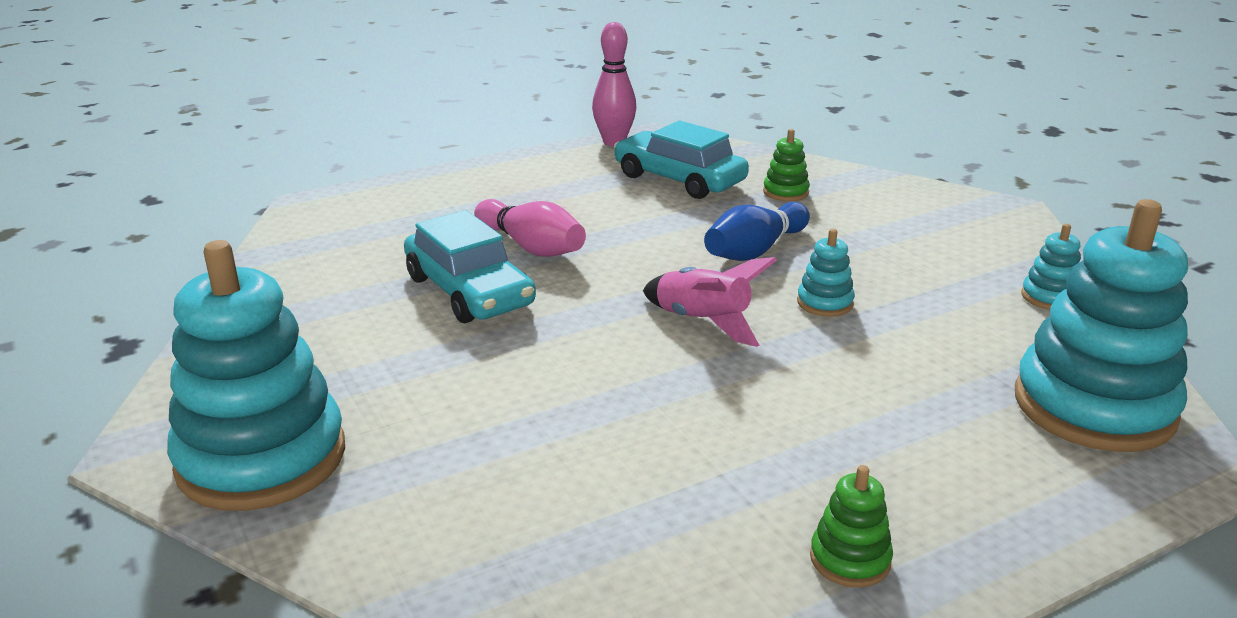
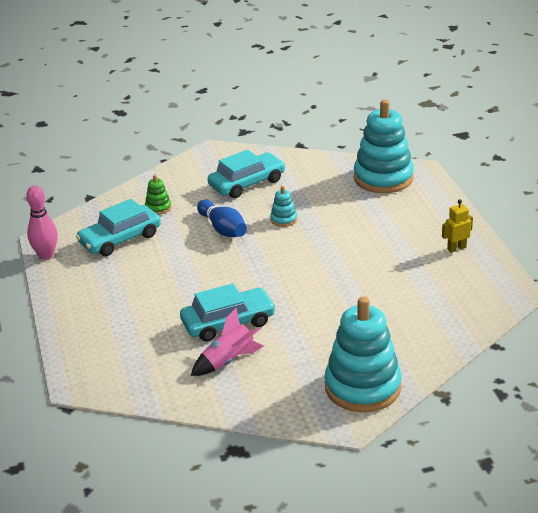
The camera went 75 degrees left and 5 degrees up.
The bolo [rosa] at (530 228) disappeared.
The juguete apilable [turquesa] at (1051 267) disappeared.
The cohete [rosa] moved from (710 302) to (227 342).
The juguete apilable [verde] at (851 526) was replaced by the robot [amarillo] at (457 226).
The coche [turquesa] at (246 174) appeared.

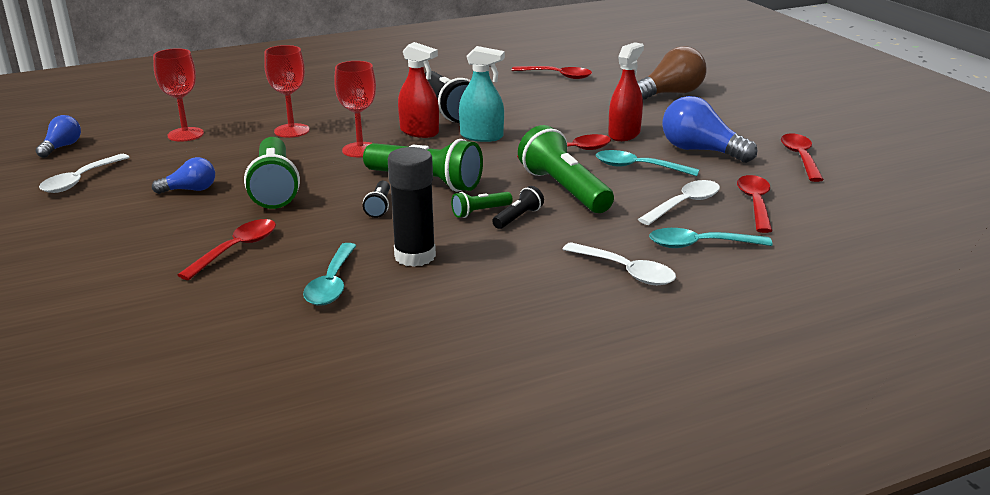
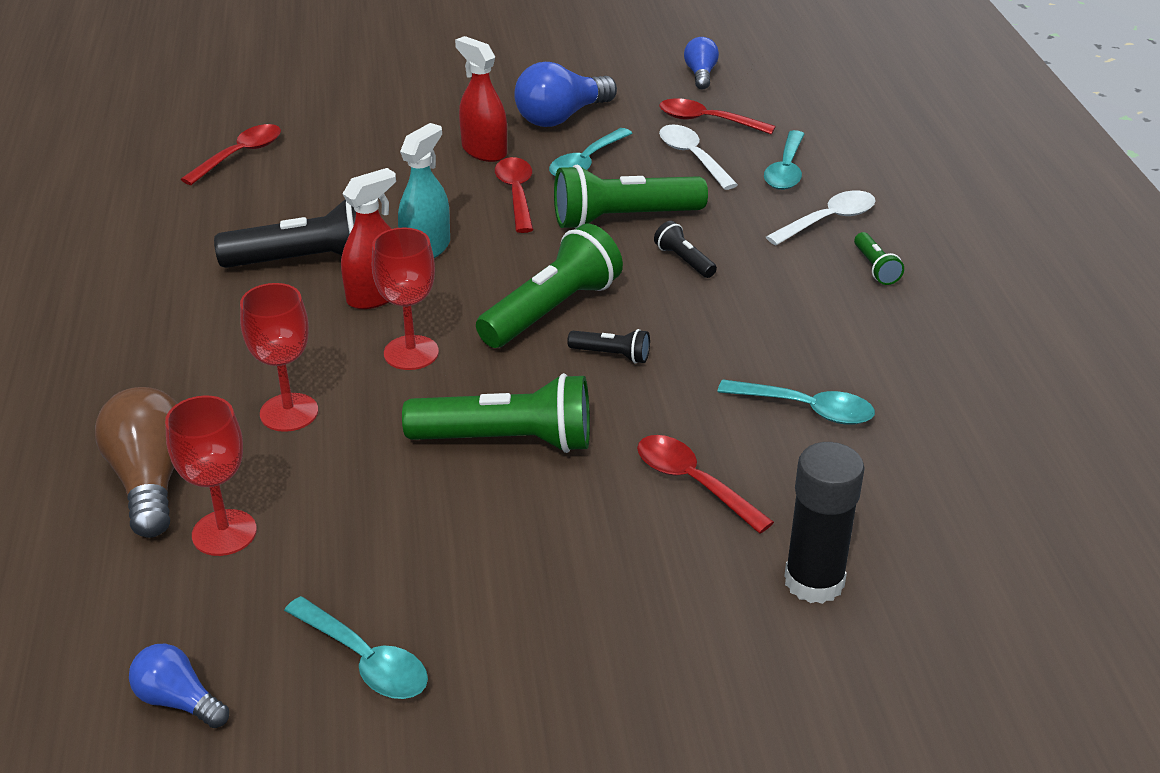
The camera went 75 degrees left and 10 degrees up.
The bombilla [marrón] moved from (671 73) to (136 462).
The cuchara [rojo] at (802 157) disappeared.
The barra de pegamento [negro] moved from (412 207) to (824 523).
The cuchara [blanco] at (84 173) became the cuchara [turquesa] at (356 647).
The bombilla [azul] moved from (183 175) to (701 63).
The lámpara de mano [verde] moved from (482 205) to (879 258).

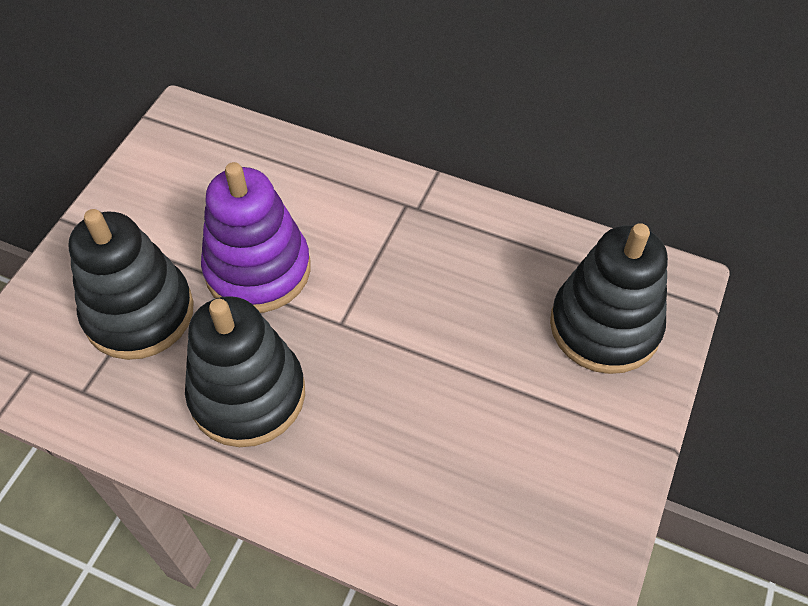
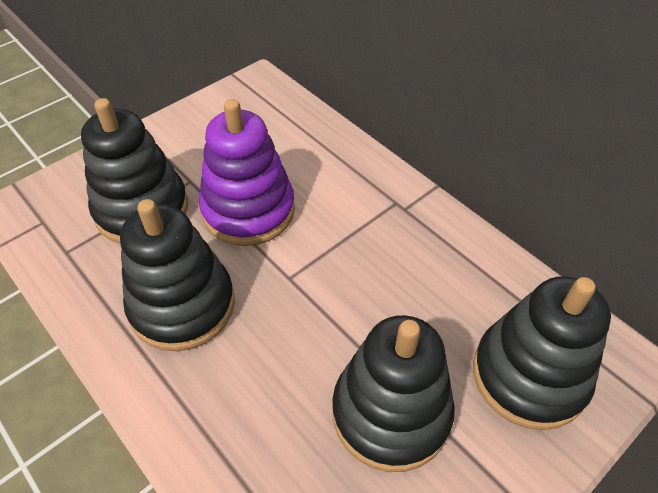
The camera went 25 degrees right and 5 degrees down.
The juguete apilable [negro] at (393 393) appeared.

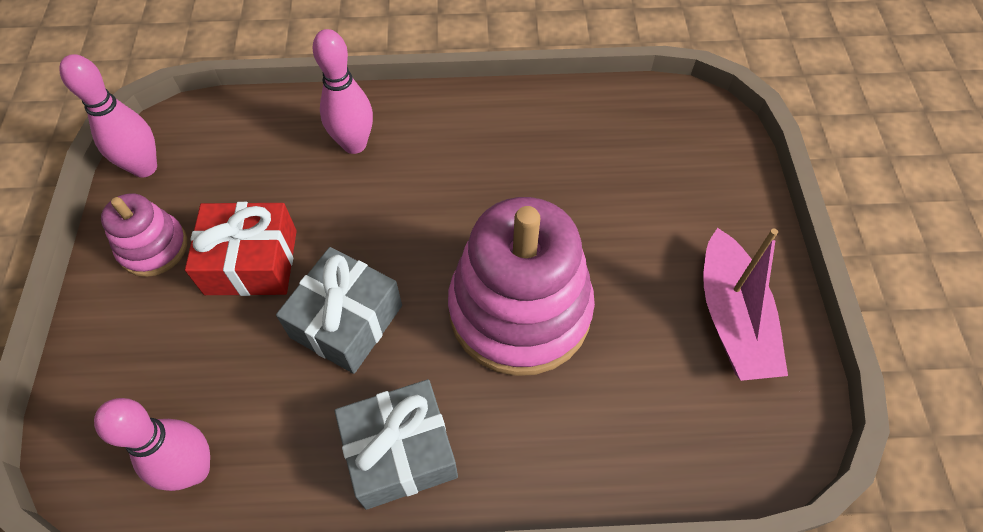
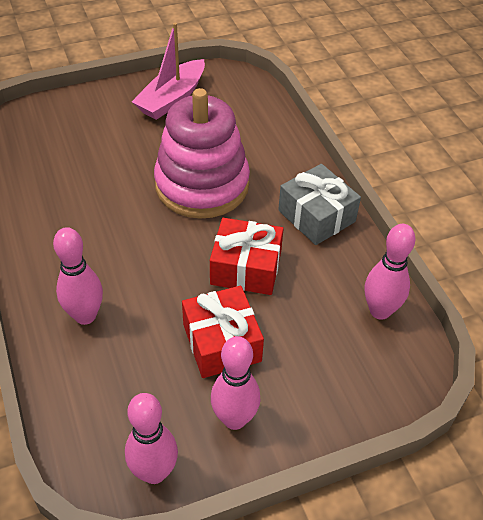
The camera went 110 degrees left and 10 degrees down.
The juguete apilable [rosa] at (144 235) was replaced by the bolo [rosa] at (235 383).
The barco [rosa] at (746 304) turned 150 degrees clockwise.
The regalo [gris] at (339 310) became the regalo [rojo] at (246 256).

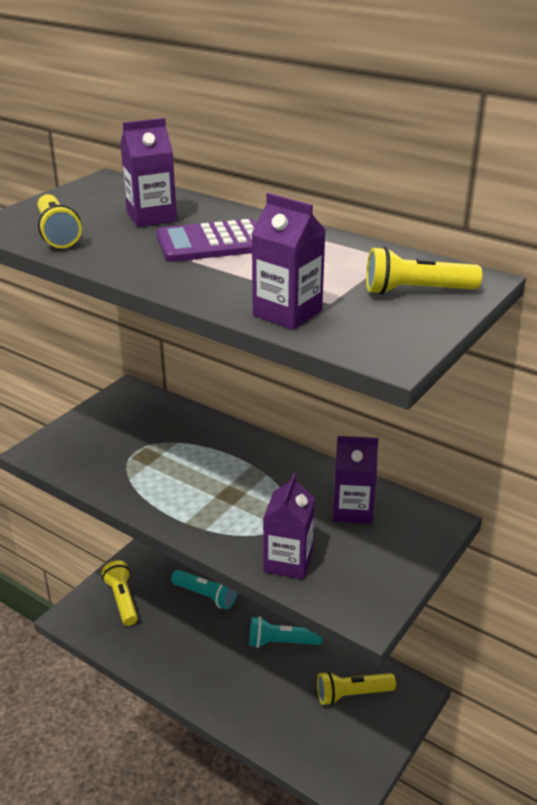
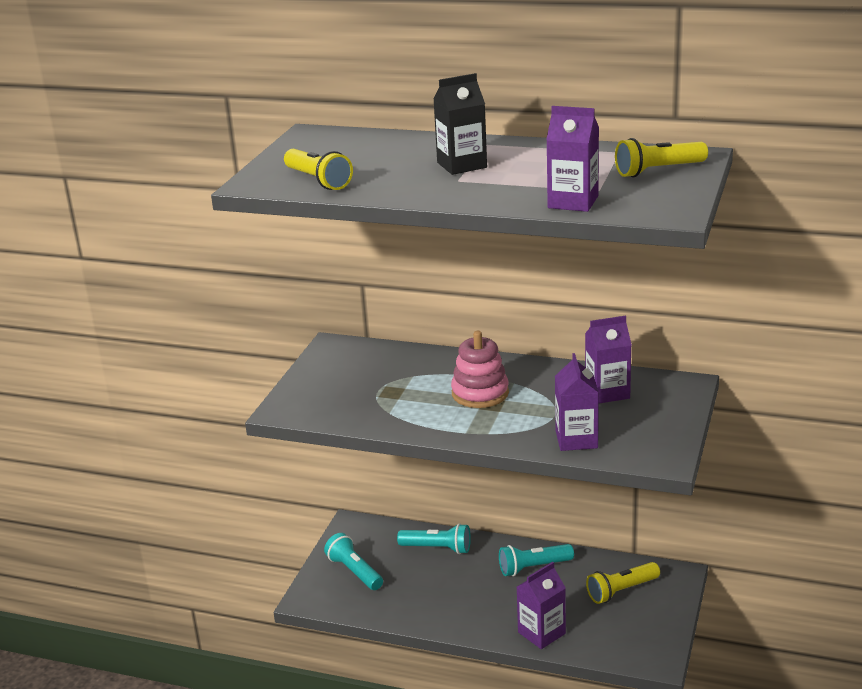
The camera went 15 degrees left and 5 degrees down.
The cartón de leche [morado] moved from (148 172) to (541 605).
The calculadora [morado] at (207 240) was replaced by the cartón de leche [negro] at (460 124).
The lámpara de mano [amarillo] at (120 593) became the lámpara de mano [turquesa] at (353 561).
The juguete apilable [rosa] at (480 369) appeared.

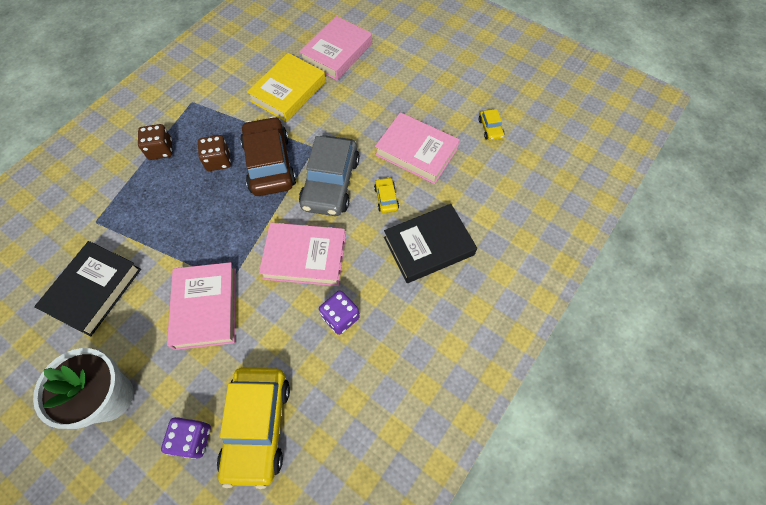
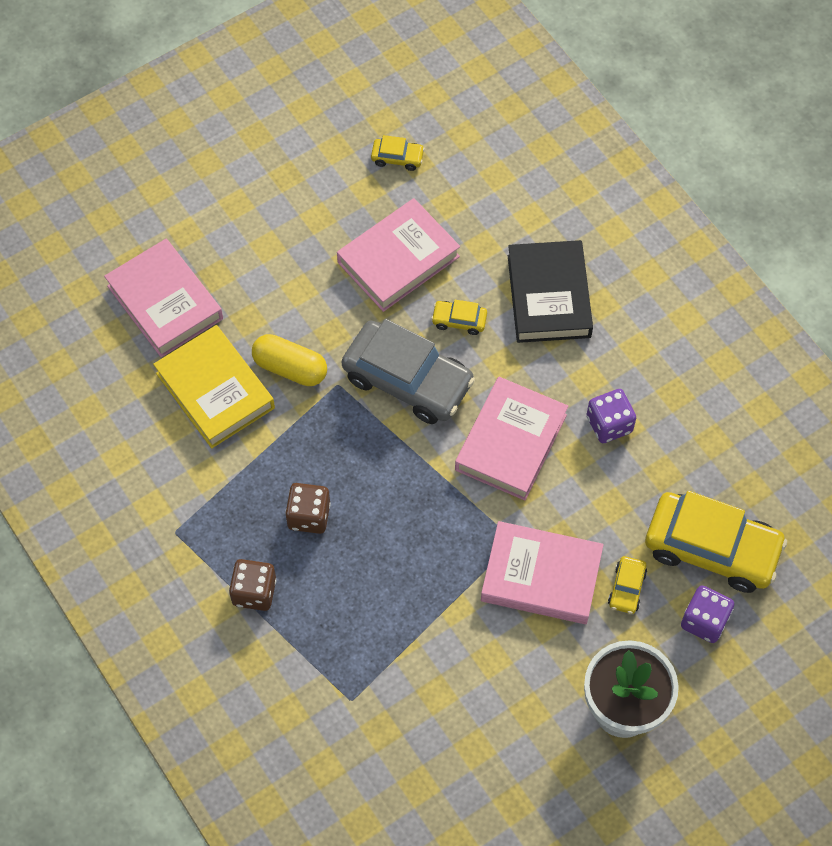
The camera went 70 degrees left and 0 degrees up.
The coche [marrón] at (268 156) disappeared.
The libro [negro] at (87 288) disappeared.
The cápsula [amarillo] at (289 360) appeared.
The coche [amarillo] at (627 585) appeared.

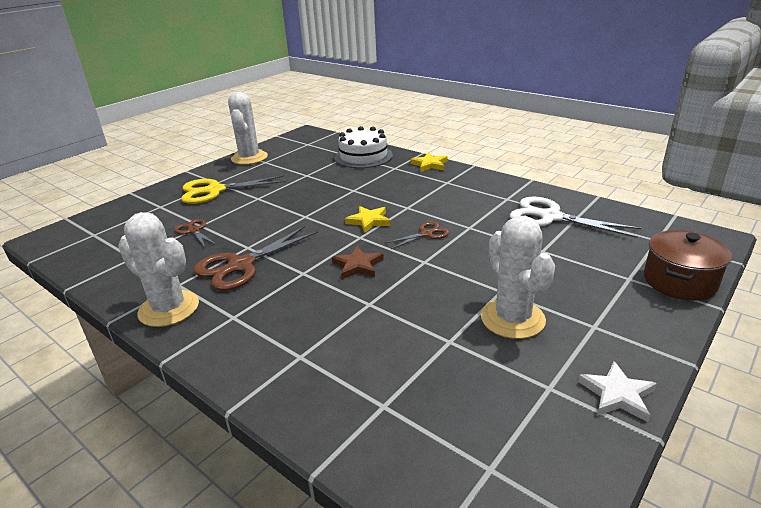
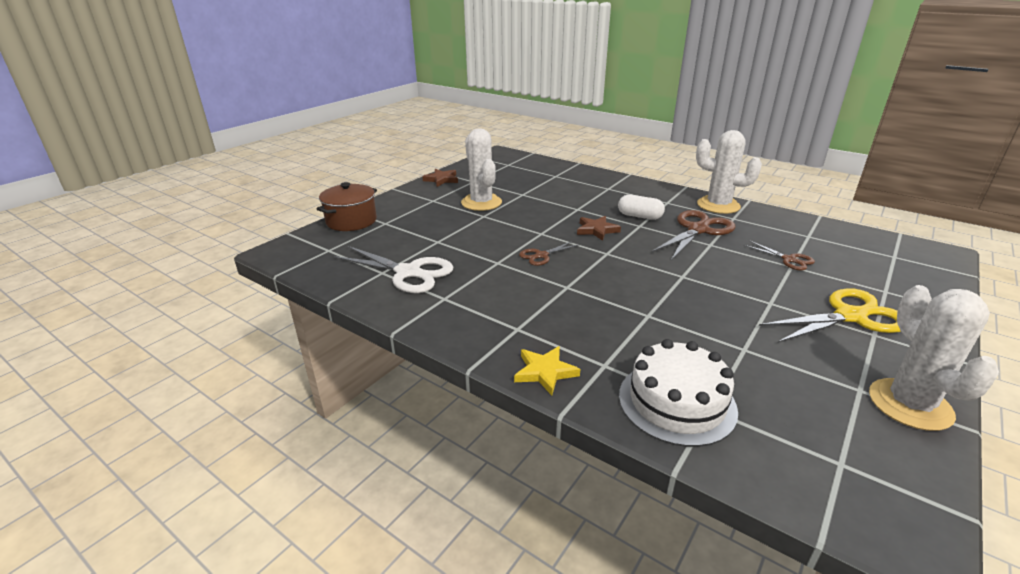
The camera went 175 degrees right and 0 degrees up.
The estrella [amarillo] at (367 219) disappeared.
The estrella [blanco] at (617 391) became the estrella [marrón] at (440 178).
The cápsula [blanco] at (641 207) appeared.

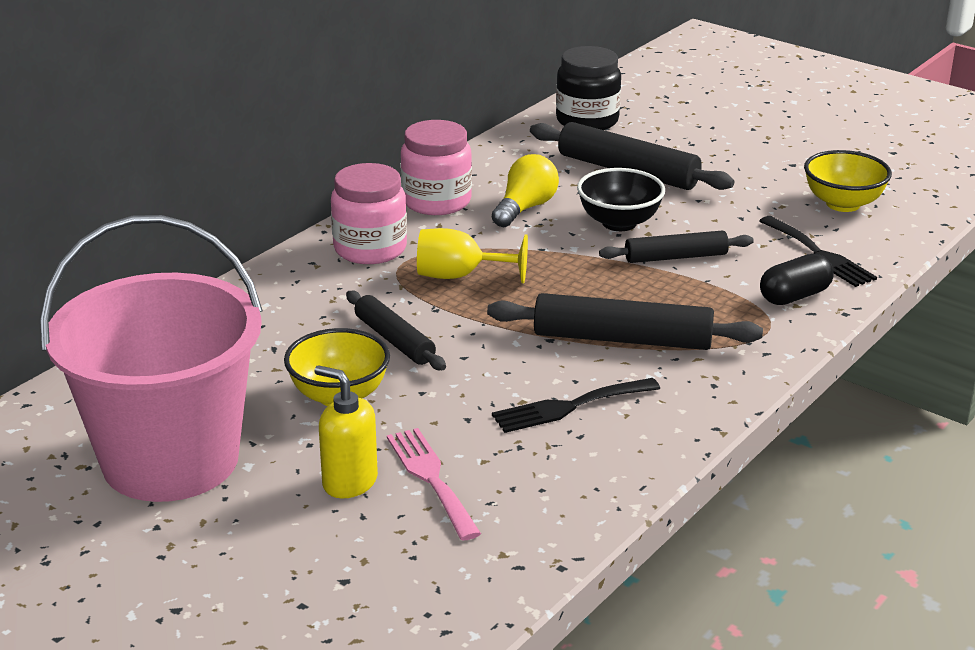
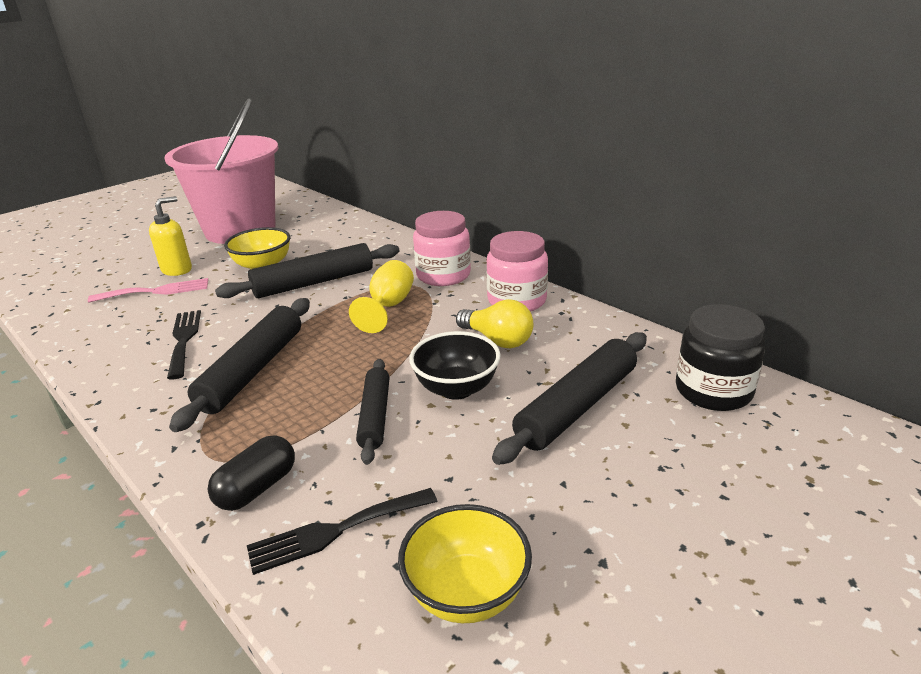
The camera went 100 degrees right and 0 degrees up.
The cápsula [negro] at (797 279) turned 60 degrees clockwise.
The rodillo [negro] at (396 330) changed to 1.59 times the size.

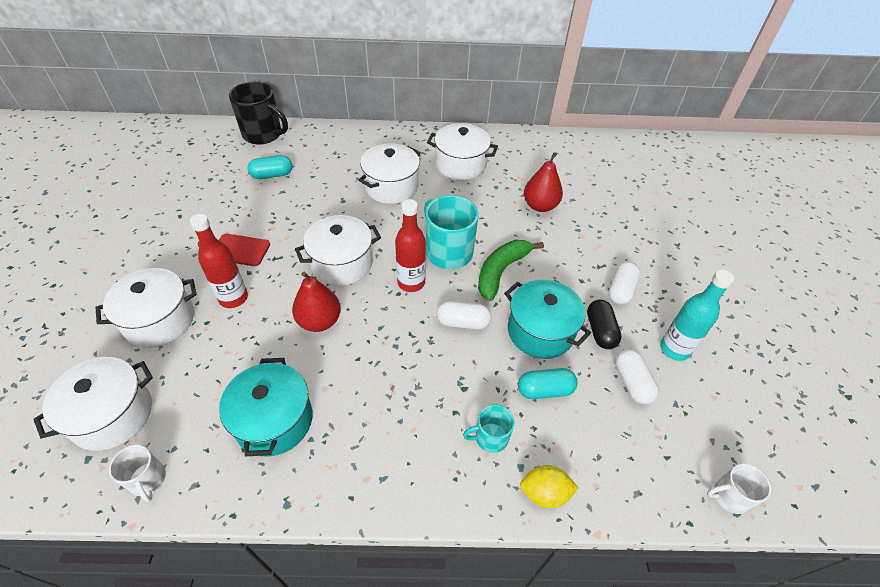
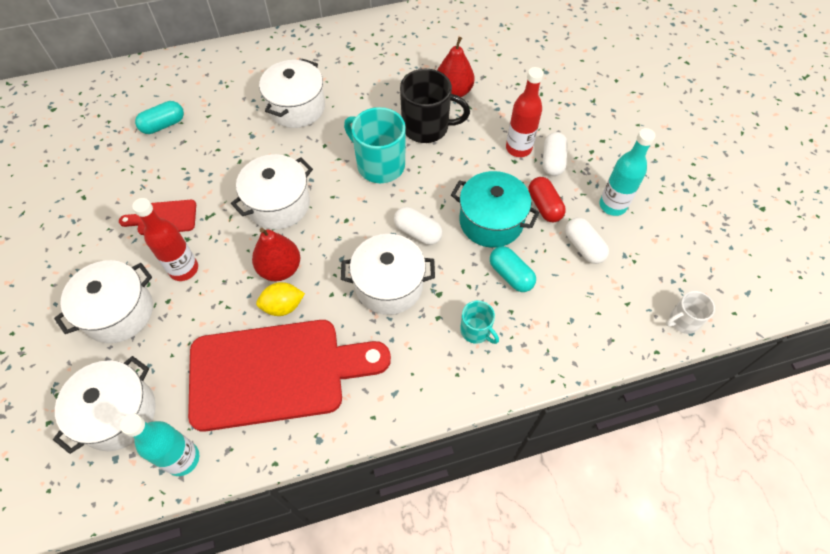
The camera went 15 degrees left and 10 degrees up.
The taza [negro] moved from (258 113) to (435 106).
The olla [blanco] moved from (462 151) to (388 274).
The botella [rojo] moved from (410 245) to (524 112).
The plátano [verde] at (511 270) disappeared.
The cápsula [negro] at (604 324) became the cápsula [rojo] at (547 199).
The cápsula [blanco] at (464 315) turned 45 degrees clockwise.
The olla [turquesa] at (266 407) was replaced by the tabla de cortar [rojo] at (289 376).
The cápsula [turquesa] at (548 383) turned 75 degrees clockwise.
The taza [turquesa] at (488 428) turned 105 degrees counterclockwise.
The taza [blanco] at (137 473) was replaced by the botella [turquesa] at (159 444).
The limón [amarillo] moved from (549 486) to (280 299).

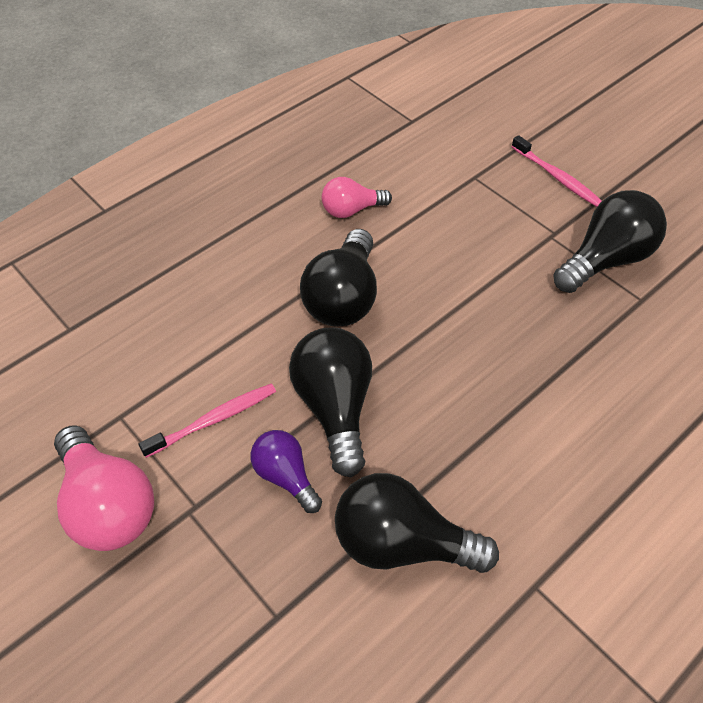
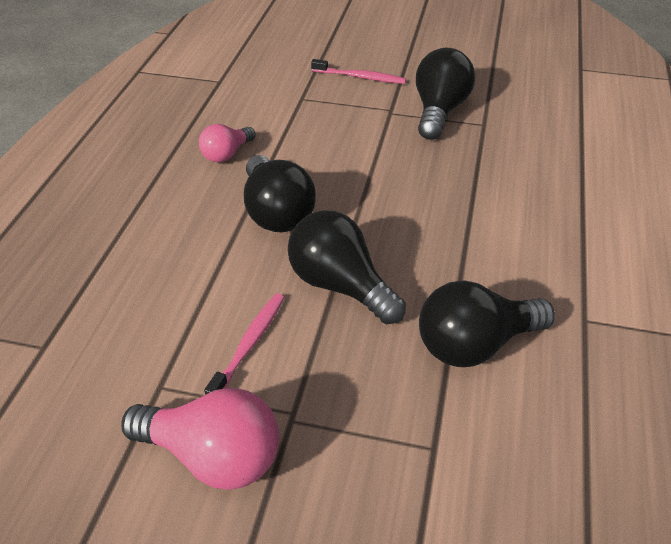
The camera went 35 degrees left and 10 degrees down.
The bombilla [morado] at (286 471) disappeared.

